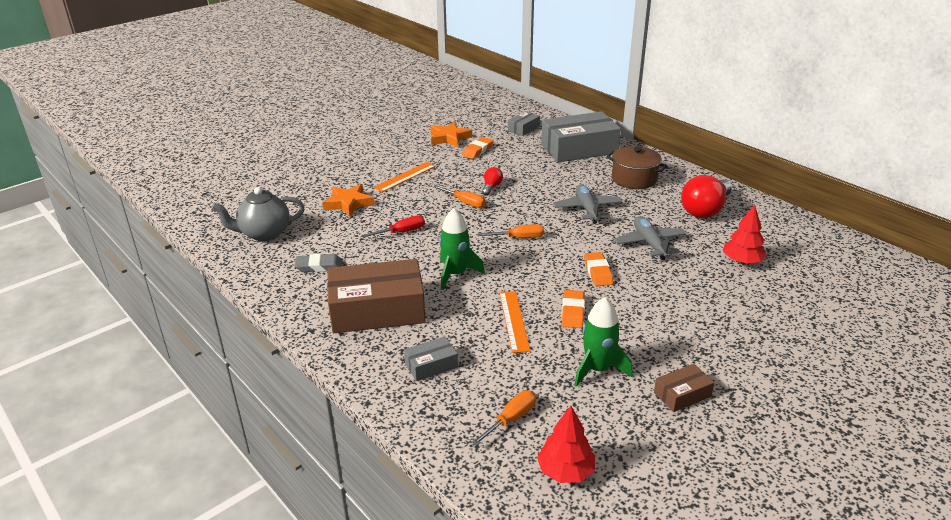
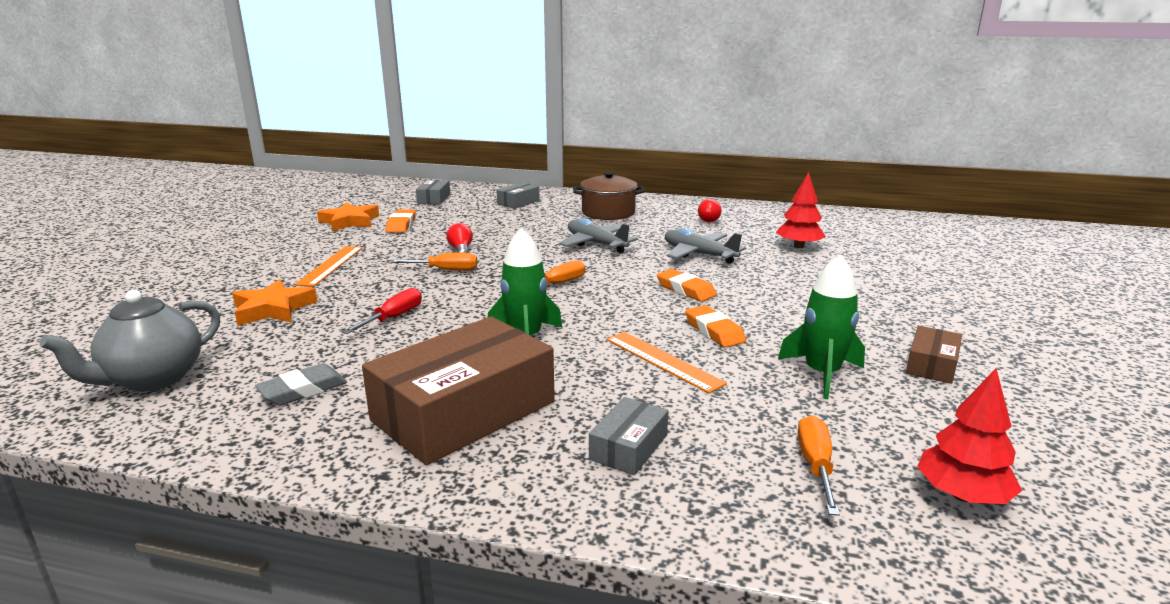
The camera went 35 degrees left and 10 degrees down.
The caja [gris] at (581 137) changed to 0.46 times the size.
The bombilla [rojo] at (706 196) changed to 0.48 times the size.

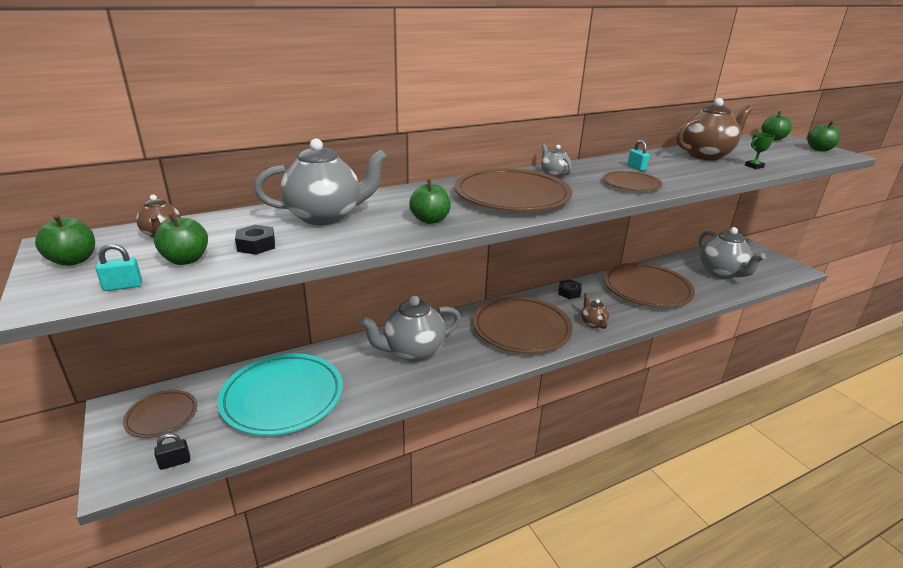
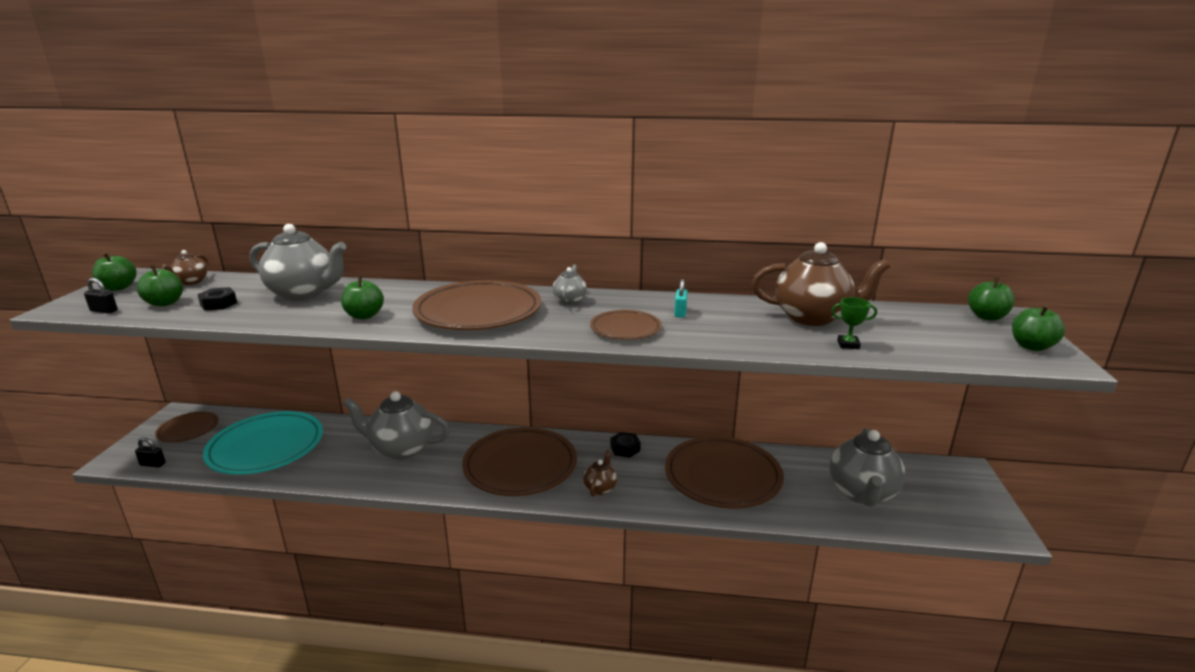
The camera went 35 degrees right and 5 degrees down.
The candado [turquesa] at (118 267) became the candado [negro] at (101 296).

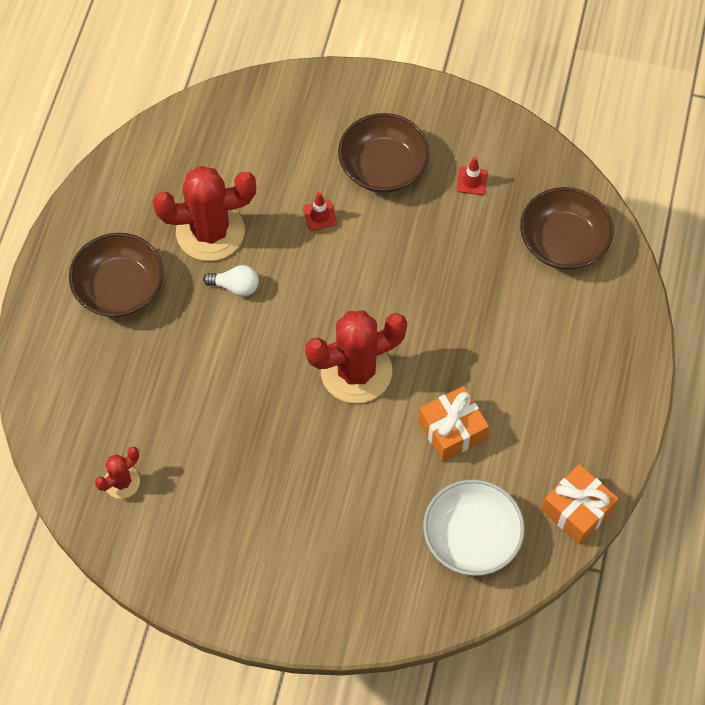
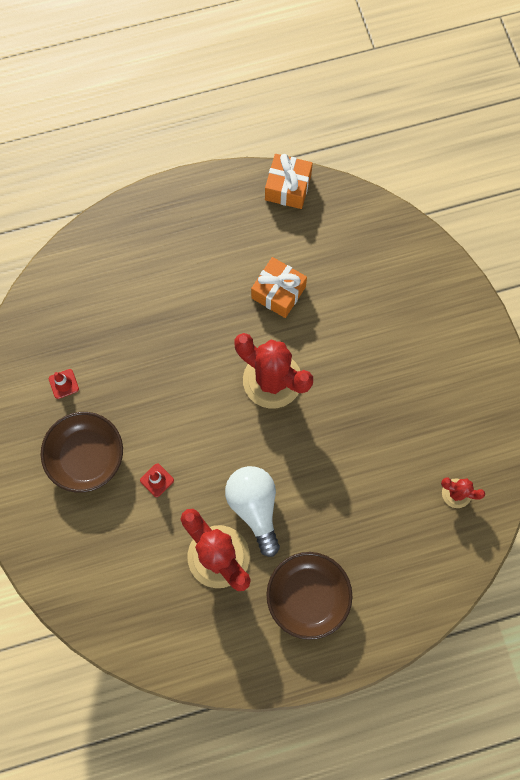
The camera went 120 degrees left and 10 degrees up.
The cuenco [marrón] at (567 228) disappeared.
The bombilla [blanco] at (231 281) changed to 1.81 times the size.
The cuenco [blanco] at (474 527) disappeared.

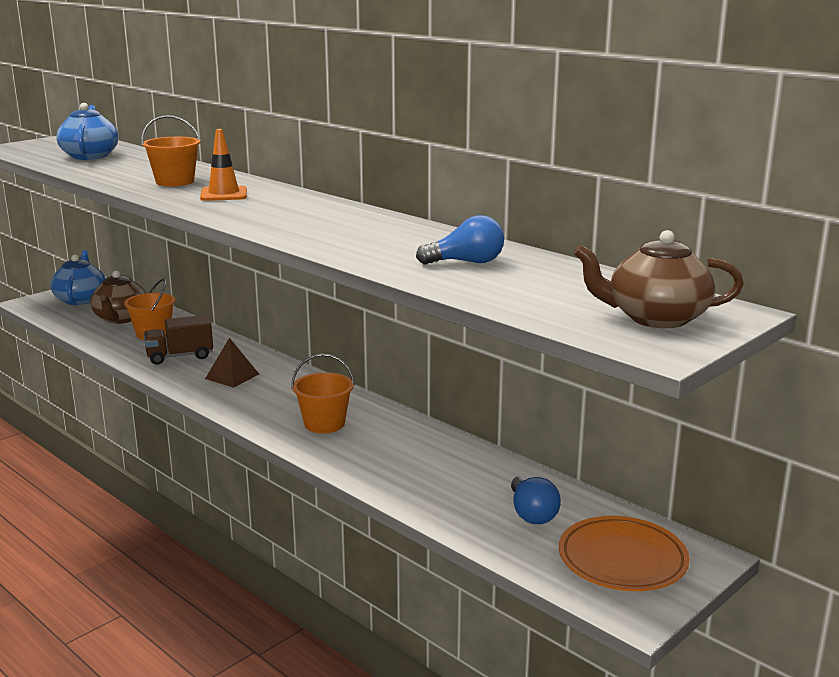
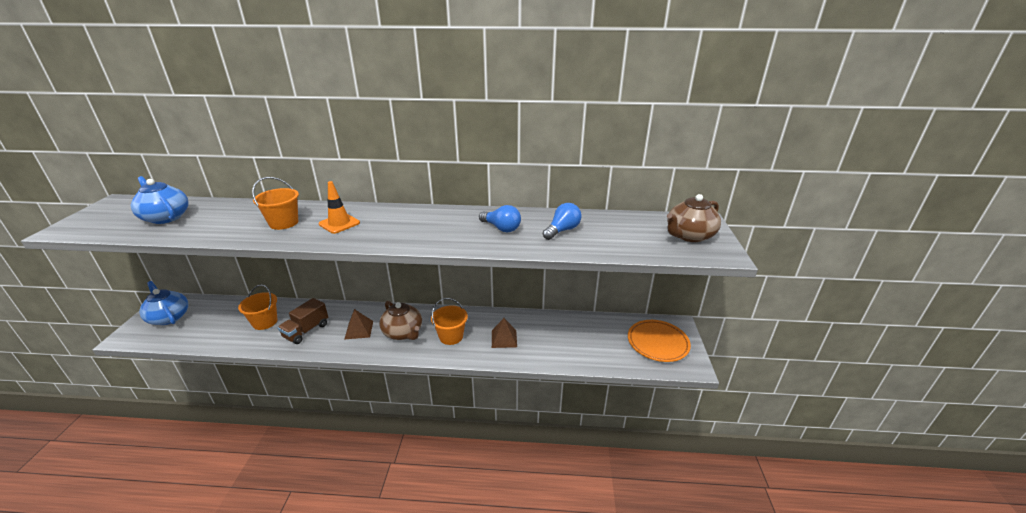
The camera went 40 degrees left and 10 degrees up.
The tetera [marrón] moved from (118 297) to (400 320).
The bombilla [azul] moved from (536 500) to (500 218).
The pirámide [marrón] at (504 333) appeared.

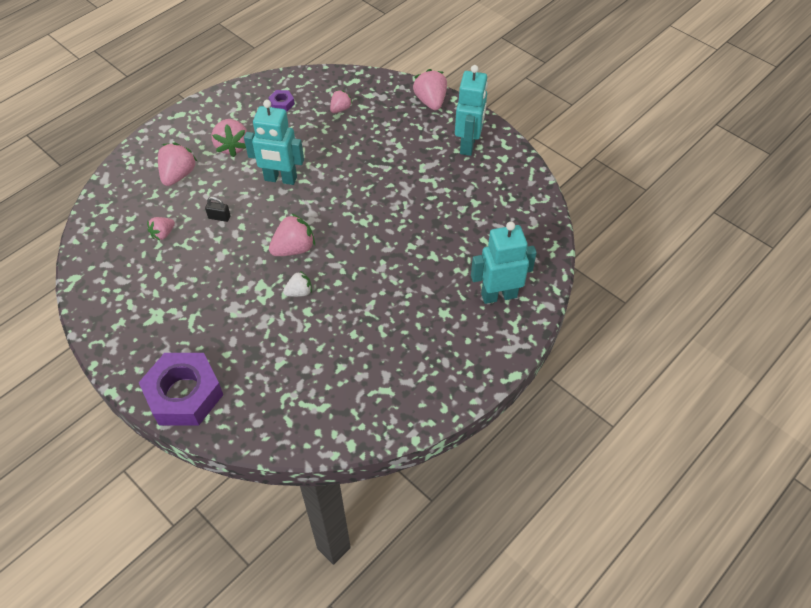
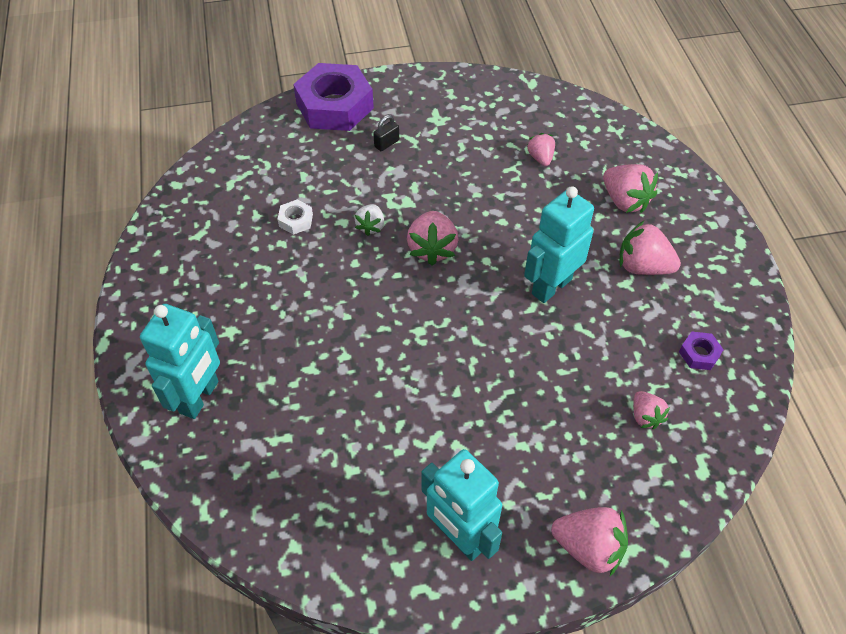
The camera went 125 degrees right and 0 degrees up.
The candado [negro] moved from (217 209) to (386 133).
The tuerca [blanco] at (295 217) appeared.

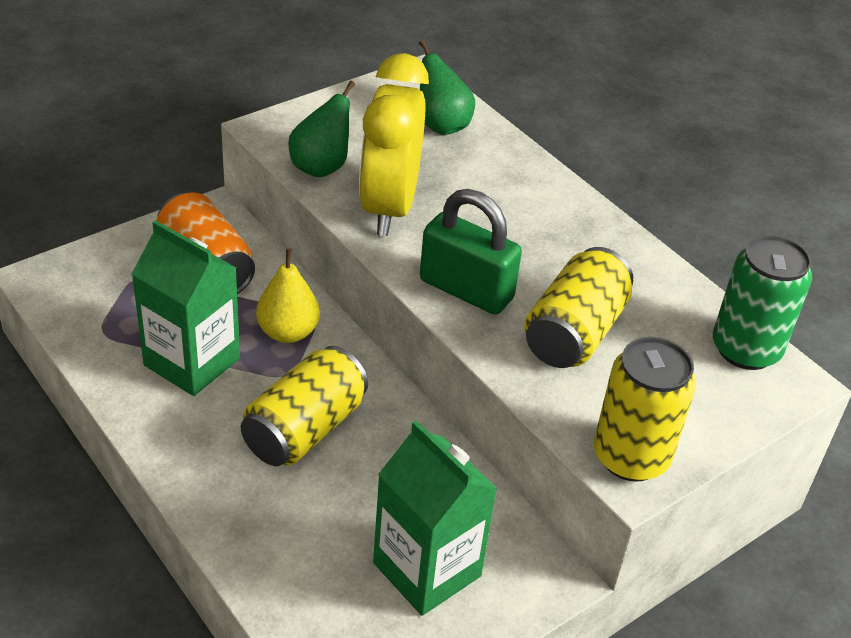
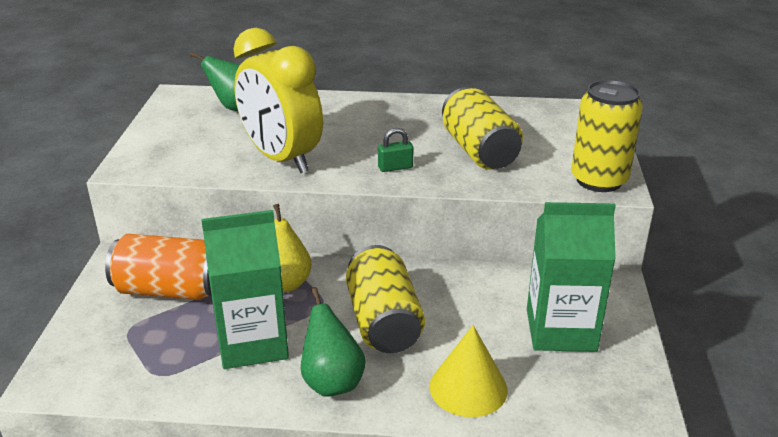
The camera went 45 degrees left and 10 degrees down.
The pera [verde] moved from (321 129) to (333 342).
The candado [verde] at (471 252) changed to 0.45 times the size.
The lata [verde] at (762 302) disappeared.
The cono [amarillo] at (469 371) appeared.

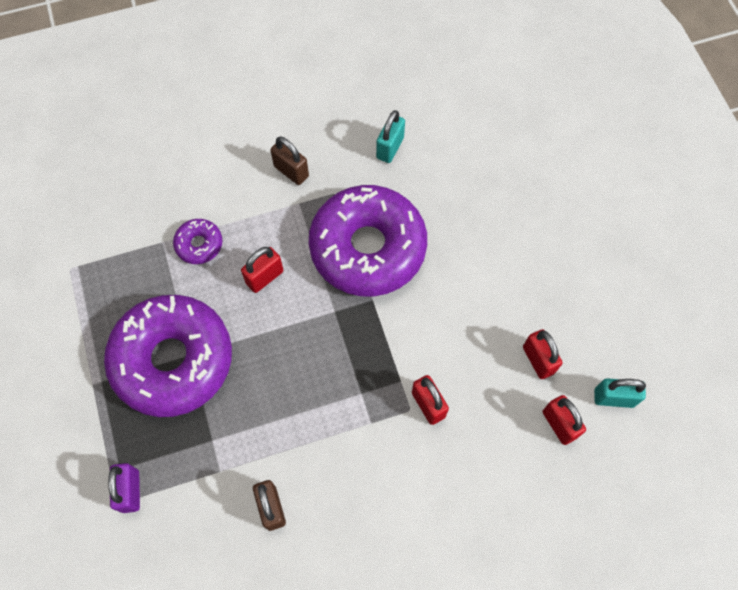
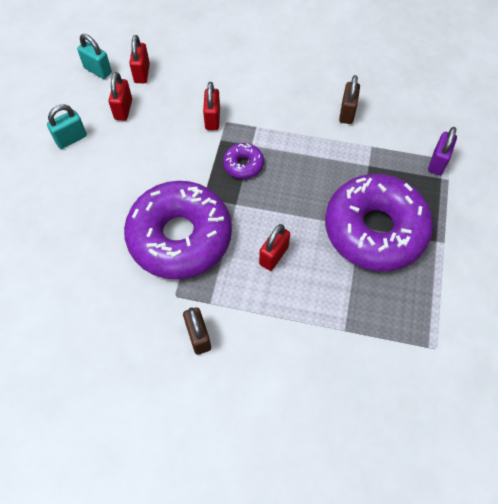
The camera went 150 degrees left and 5 degrees down.
The candado [turquesa] moved from (390 136) to (67 127).
The rosquilla [morado] moved from (198 241) to (243 161).
The candado [rojo] at (262 270) turned 45 degrees counterclockwise.

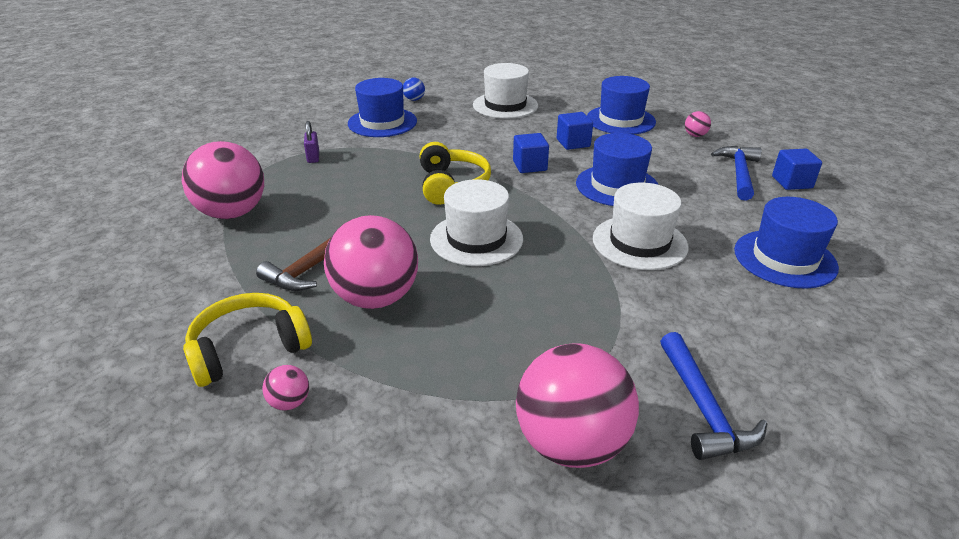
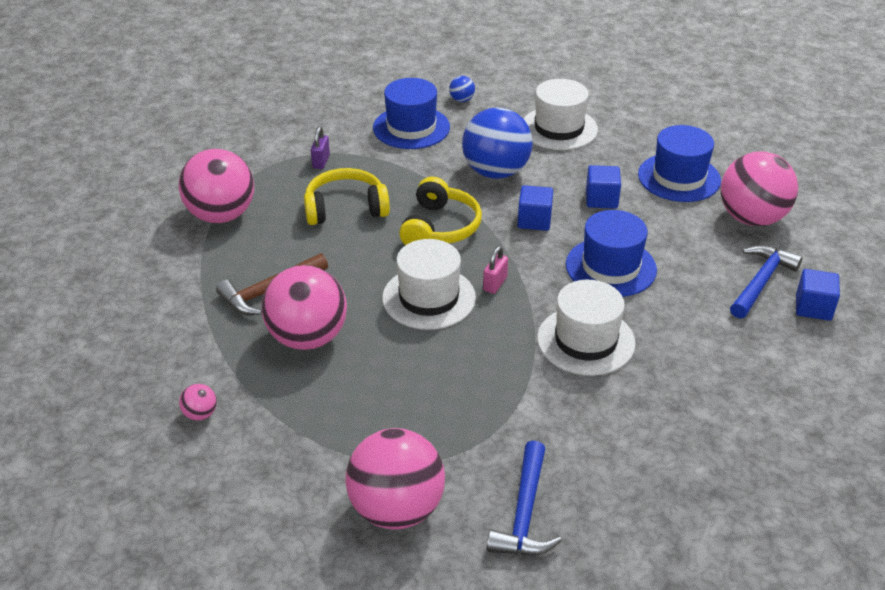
The camera went 20 degrees right and 5 degrees up.
The pelota [rosa] at (698 124) changed to 2.45 times the size.
The sombrero [azul] at (786 242) disappeared.
The auriculares [amarillo] moved from (247 340) to (347 196).
The pelota [azul] at (497 143) appeared.
The candado [rosa] at (495 270) appeared.

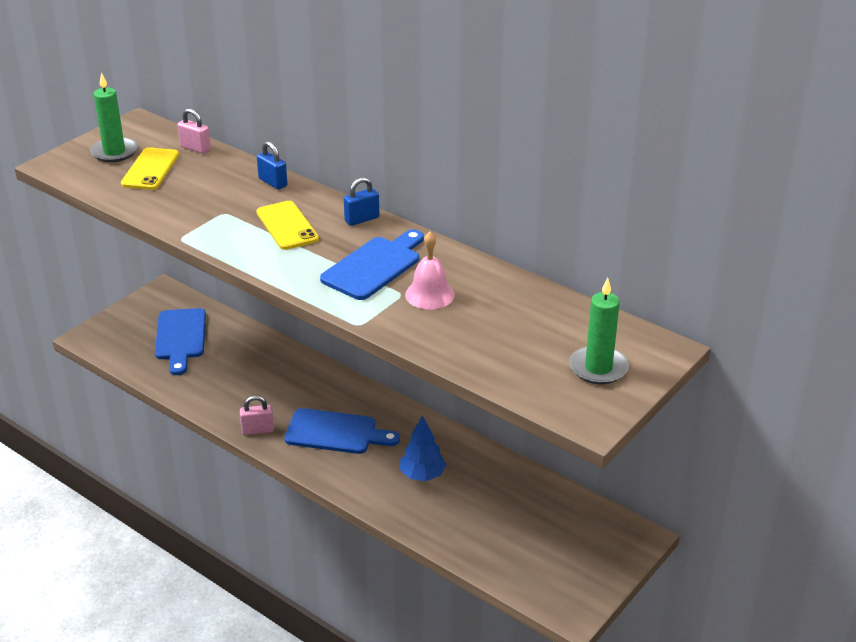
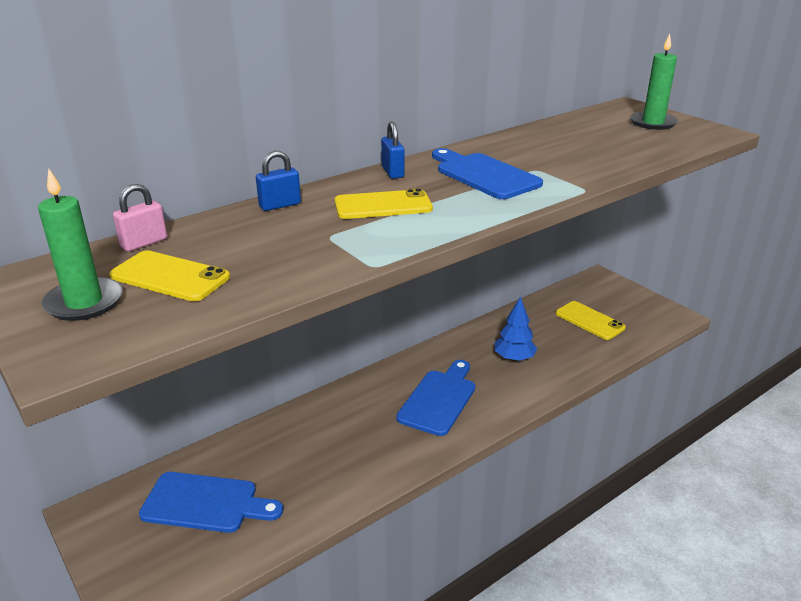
The camera went 75 degrees left and 5 degrees down.
The campana [rosa] at (430 271) disappeared.
The candado [rosa] at (257 415) disappeared.
The móvil [amarillo] at (591 320) appeared.

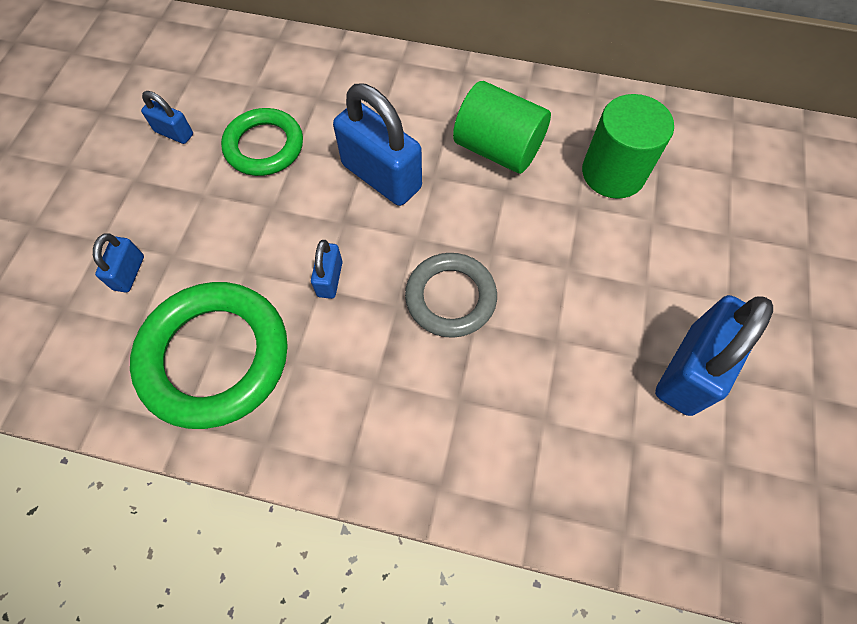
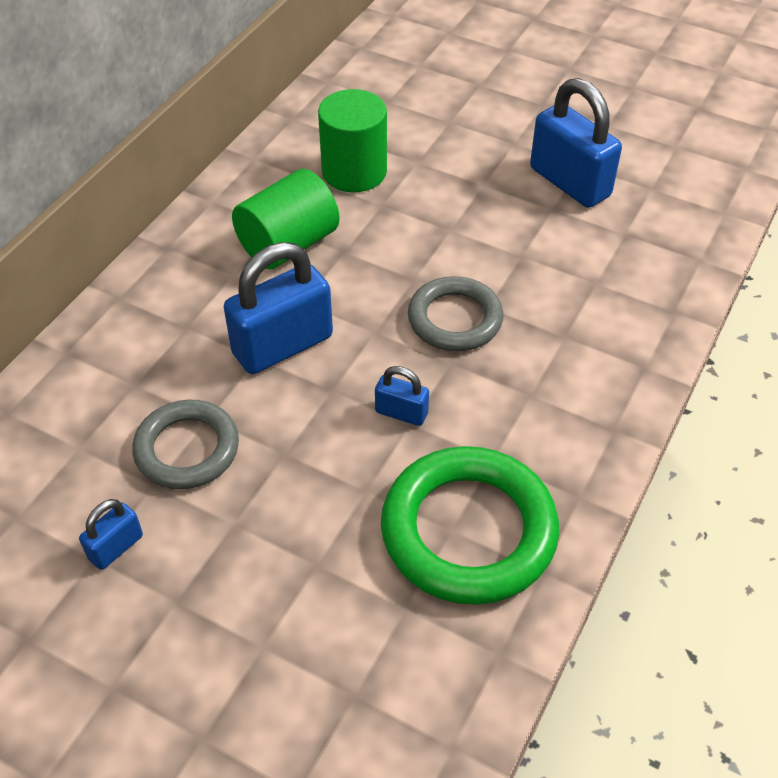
The camera went 75 degrees left and 15 degrees down.
The anillo [verde] at (262 142) became the anillo [gris] at (185 444).
The candado [azul] at (118 262) disappeared.

